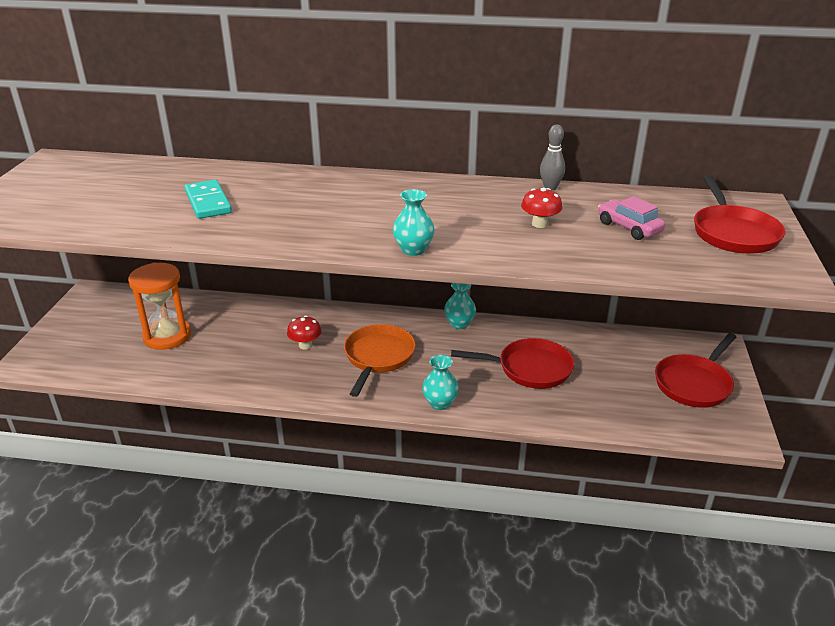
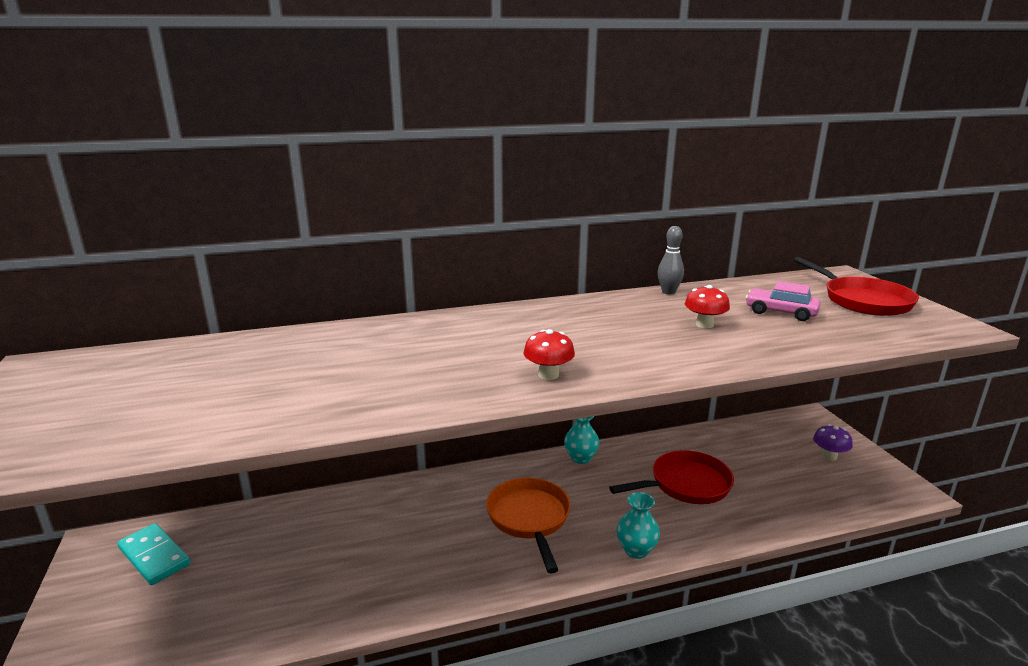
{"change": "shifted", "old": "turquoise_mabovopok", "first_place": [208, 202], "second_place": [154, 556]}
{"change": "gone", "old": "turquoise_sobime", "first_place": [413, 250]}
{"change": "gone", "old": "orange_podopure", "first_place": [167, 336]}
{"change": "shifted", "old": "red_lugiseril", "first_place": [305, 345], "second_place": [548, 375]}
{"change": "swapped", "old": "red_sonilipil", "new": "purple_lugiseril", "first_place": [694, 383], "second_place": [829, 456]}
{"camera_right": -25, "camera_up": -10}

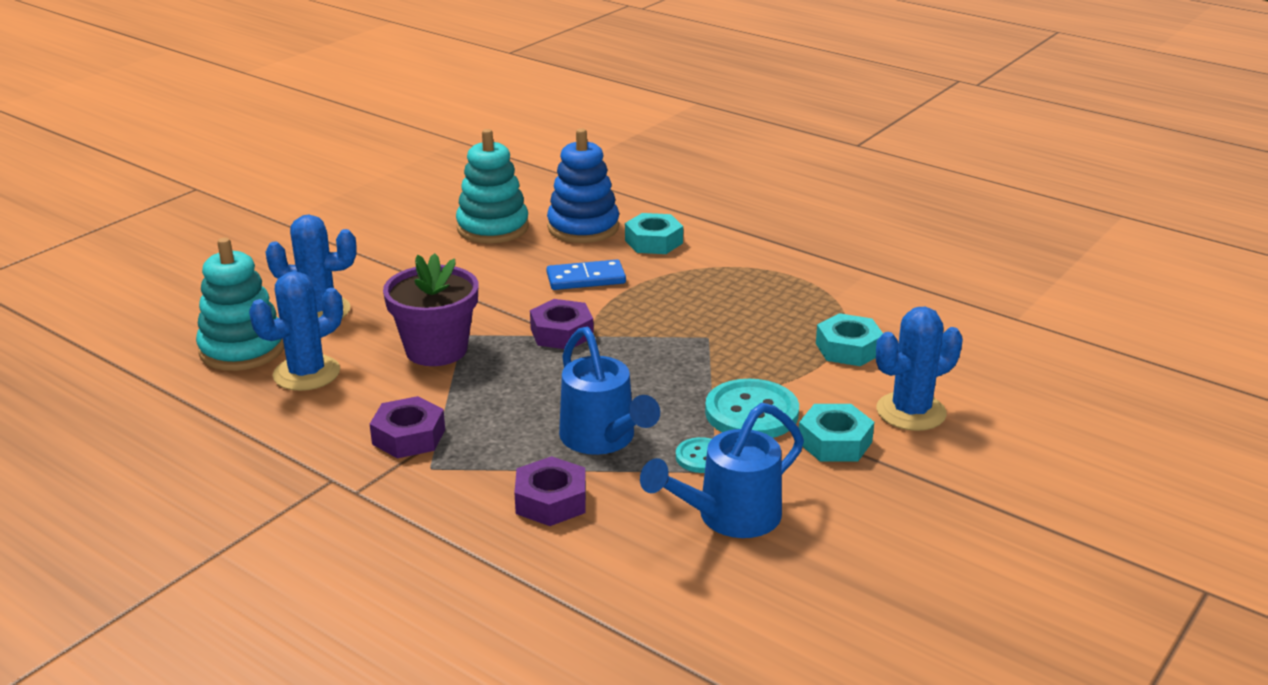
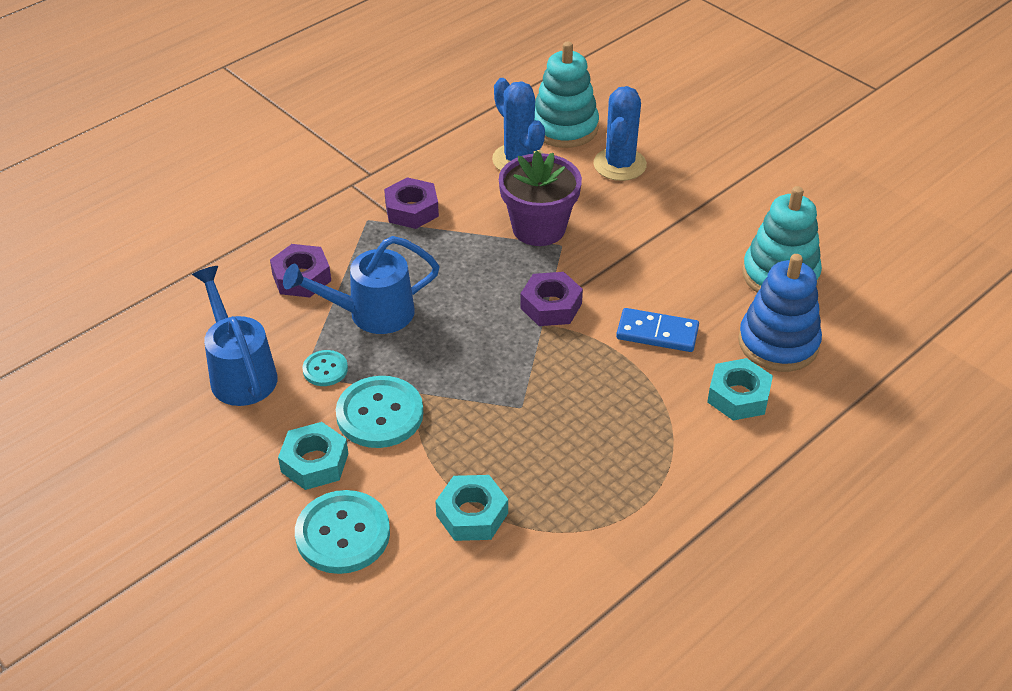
{"change": "rotated", "old": "blue_mabovopok", "first_place": [586, 278], "second_place": [657, 333], "degrees": -75}
{"change": "swapped", "old": "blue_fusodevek", "new": "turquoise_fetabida", "first_place": [911, 412], "second_place": [343, 534]}
{"camera_right": 100, "camera_up": 15}

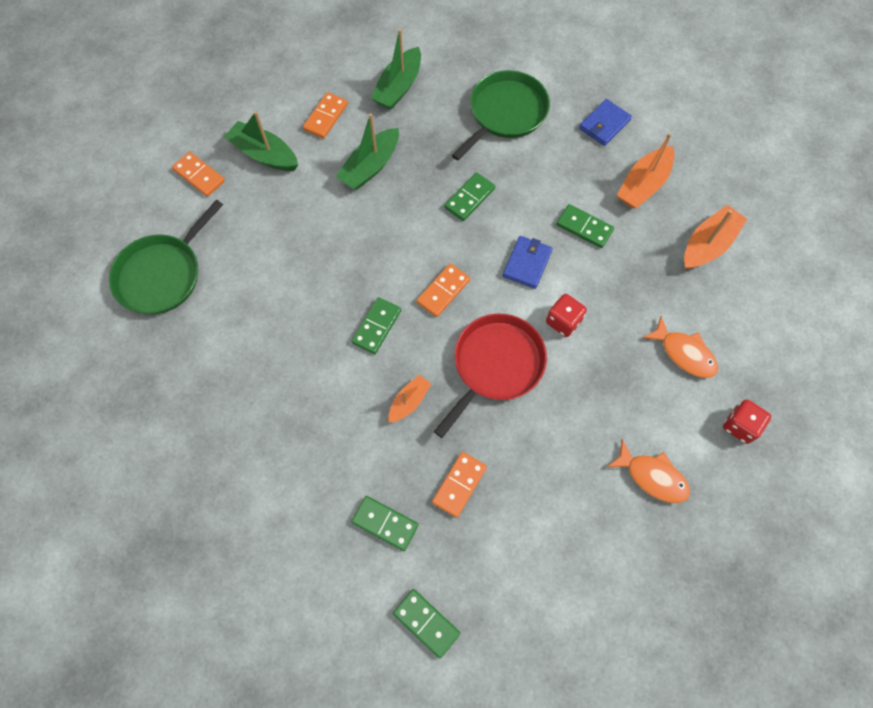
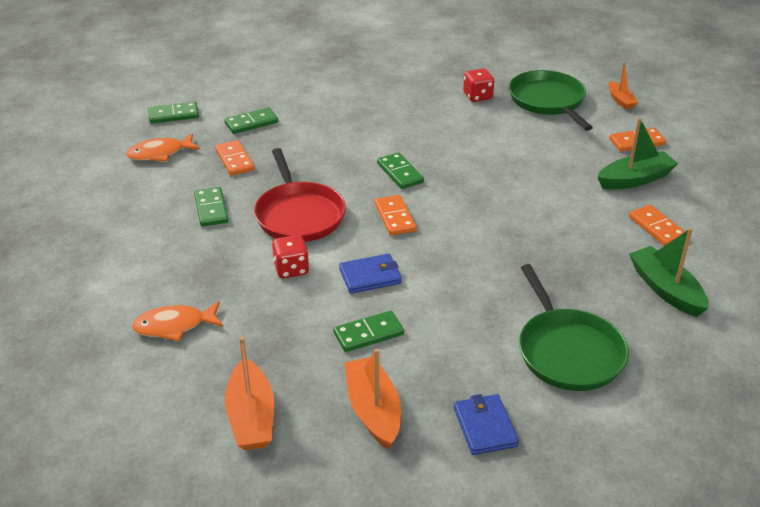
{"change": "gone", "old": "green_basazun", "first_place": [370, 166]}
{"change": "shifted", "old": "green_mabovopok", "first_place": [469, 198], "second_place": [211, 209]}
{"change": "rotated", "old": "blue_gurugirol", "first_place": [527, 263], "second_place": [370, 276], "degrees": -75}
{"change": "shifted", "old": "orange_basazun", "first_place": [409, 401], "second_place": [620, 100]}
{"change": "shifted", "old": "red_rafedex", "first_place": [740, 426], "second_place": [477, 96]}
{"change": "shifted", "old": "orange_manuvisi", "first_place": [652, 476], "second_place": [160, 153]}
{"camera_right": 125, "camera_up": -30}

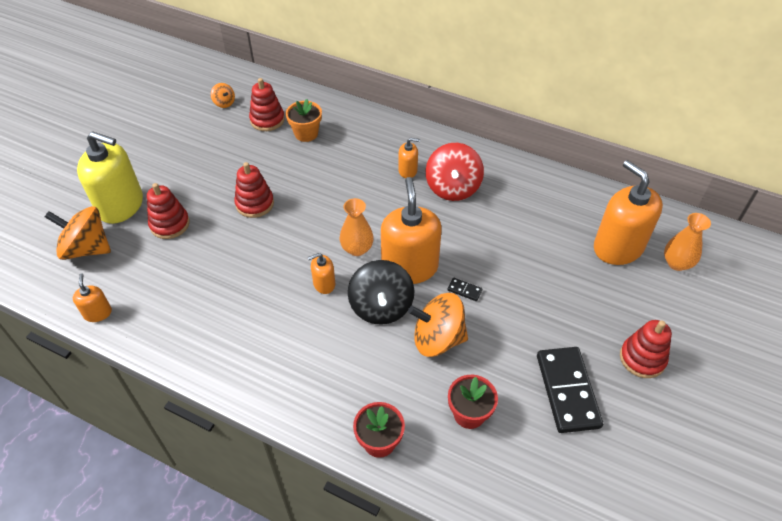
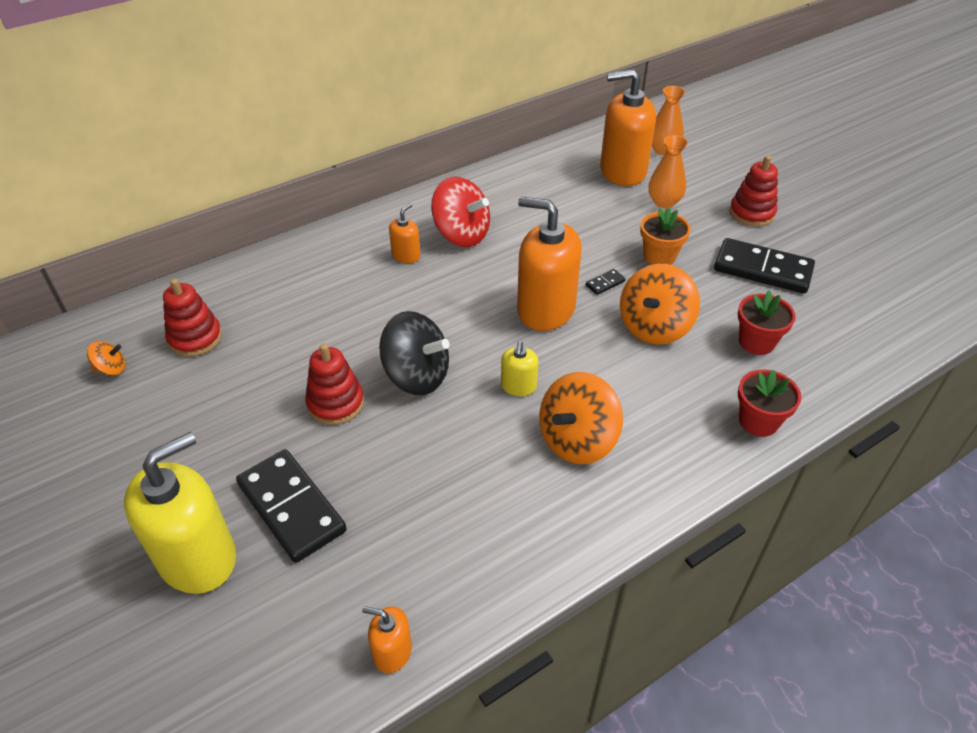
{"change": "shifted", "old": "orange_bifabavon", "first_place": [306, 133], "second_place": [659, 256]}
{"change": "swapped", "old": "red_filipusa", "new": "black_mabovopok", "first_place": [170, 224], "second_place": [291, 507]}
{"change": "shifted", "old": "orange_sobime", "first_place": [357, 249], "second_place": [664, 202]}
{"change": "shifted", "old": "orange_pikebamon", "first_place": [87, 248], "second_place": [577, 440]}
{"change": "repainted", "old": "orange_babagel", "new": "yellow_babagel", "first_place": [324, 284], "second_place": [518, 386]}
{"change": "shifted", "old": "black_pikebamon", "first_place": [381, 307], "second_place": [416, 376]}
{"camera_right": -60, "camera_up": -5}

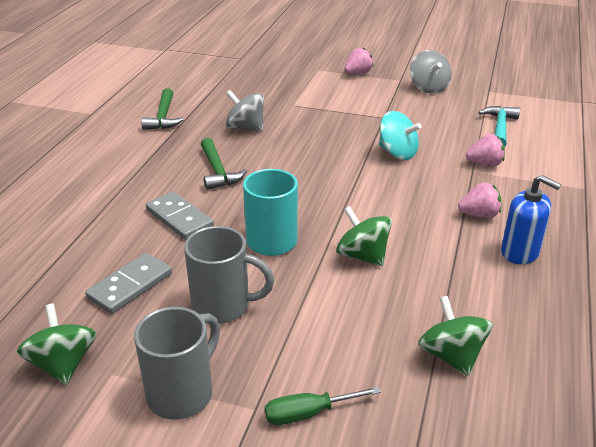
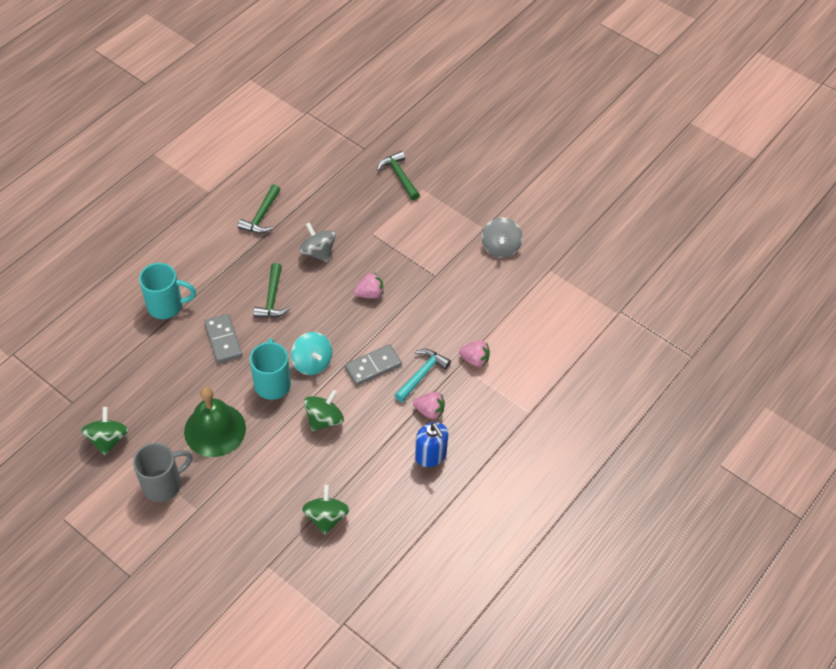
{"change": "shifted", "old": "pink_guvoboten", "first_place": [358, 73], "second_place": [370, 294]}
{"change": "shifted", "old": "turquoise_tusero", "first_place": [499, 128], "second_place": [422, 374]}
{"change": "shifted", "old": "turquoise_pikebamon", "first_place": [397, 153], "second_place": [312, 362]}
{"change": "rotated", "old": "green_pikebamon", "first_place": [362, 255], "second_place": [324, 419], "degrees": 60}
{"change": "swapped", "old": "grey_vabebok", "new": "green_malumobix", "first_place": [223, 306], "second_place": [215, 430]}
{"change": "shifted", "old": "grey_mabovopok", "first_place": [130, 286], "second_place": [373, 366]}
{"change": "gone", "old": "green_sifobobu", "first_place": [308, 413]}
{"change": "new", "new": "green_tusero", "second_place": [399, 176]}
{"change": "new", "new": "turquoise_vabebok", "second_place": [166, 306]}
{"camera_right": 20, "camera_up": 20}

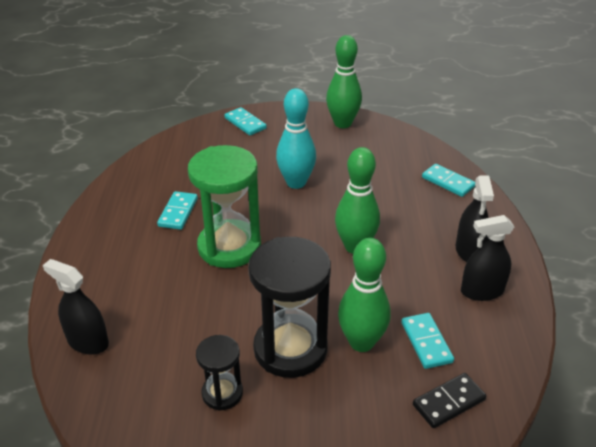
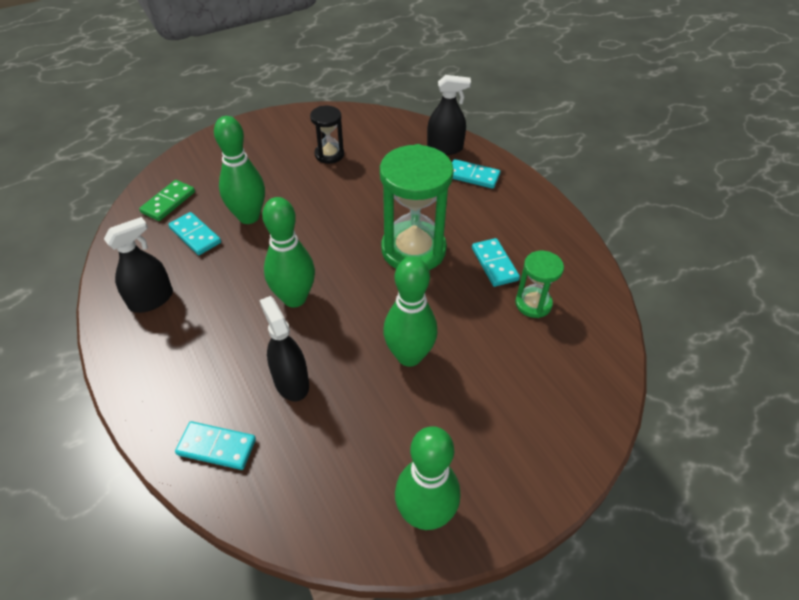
{"change": "repainted", "old": "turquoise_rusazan", "new": "green_rusazan", "first_place": [296, 182], "second_place": [409, 356]}
{"change": "shifted", "old": "turquoise_mabovopok", "first_place": [245, 123], "second_place": [472, 176]}
{"change": "shifted", "old": "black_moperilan", "first_place": [469, 250], "second_place": [291, 382]}
{"change": "gone", "old": "black_podopure", "first_place": [290, 348]}
{"change": "repainted", "old": "black_mabovopok", "new": "green_mabovopok", "first_place": [448, 402], "second_place": [168, 202]}
{"change": "new", "new": "green_podopure", "second_place": [533, 304]}
{"camera_right": 150, "camera_up": 10}

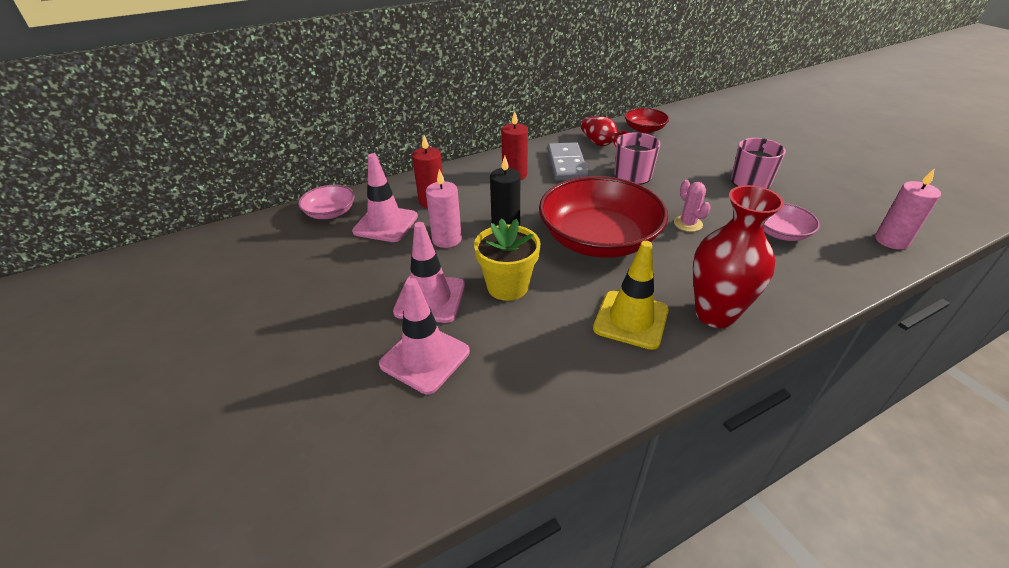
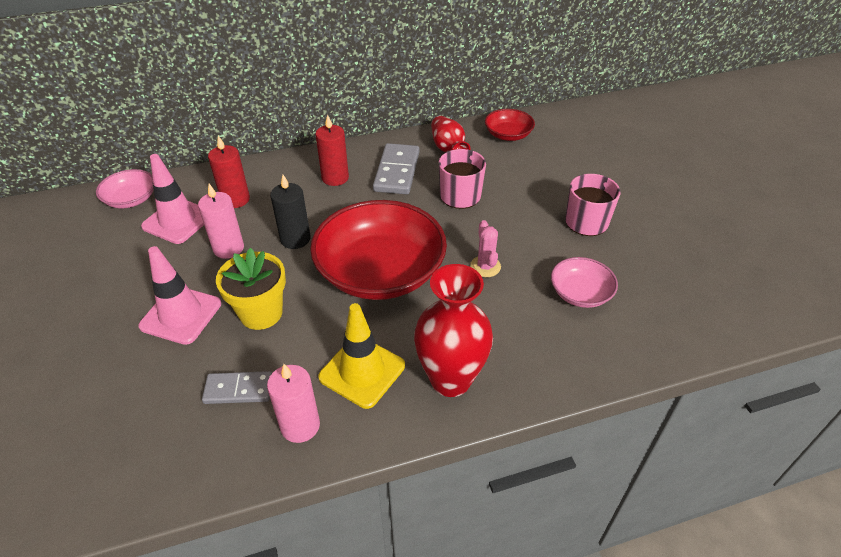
{"change": "shifted", "old": "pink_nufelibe", "first_place": [891, 241], "second_place": [300, 425]}
{"change": "gone", "old": "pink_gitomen", "first_place": [425, 358]}
{"change": "new", "new": "grey_mabovopok", "second_place": [238, 390]}
{"camera_right": 10, "camera_up": 5}

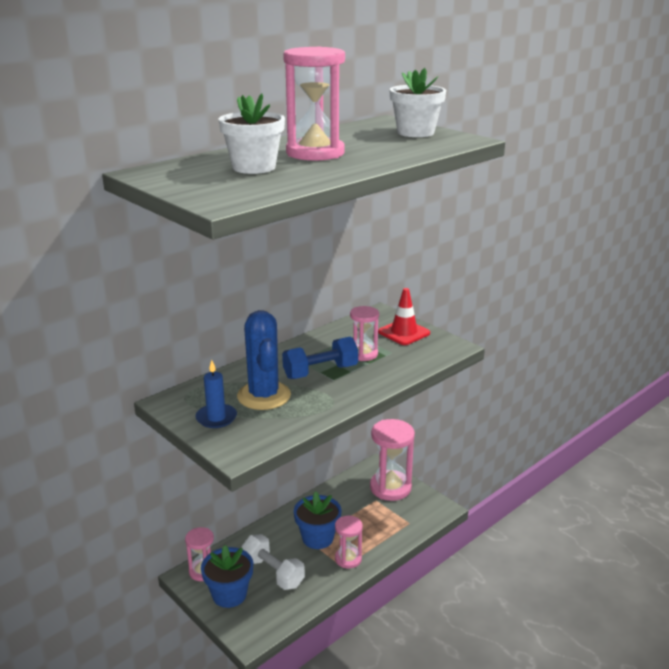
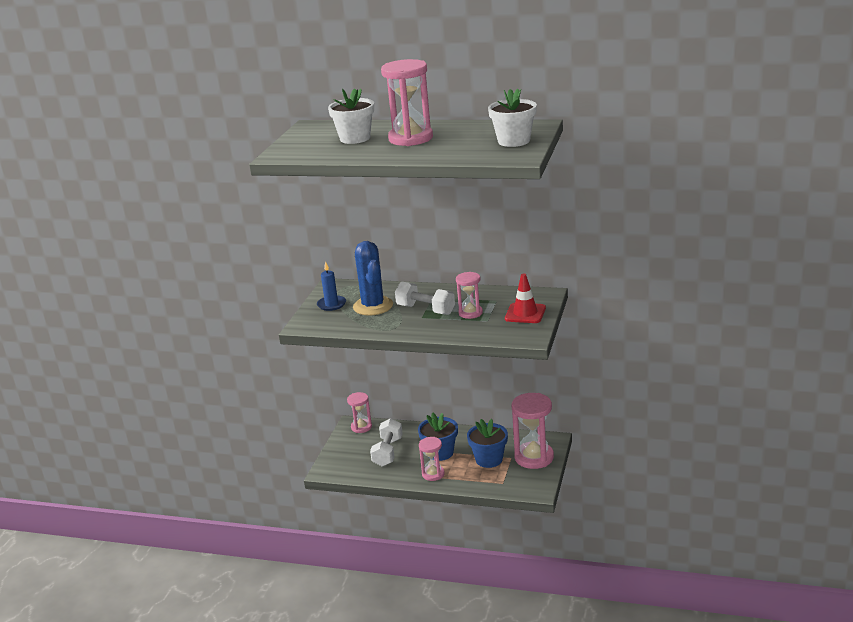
{"change": "rotated", "old": "blue_fusodevek", "first_place": [264, 396], "second_place": [373, 306], "degrees": -60}
{"change": "repainted", "old": "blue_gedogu", "new": "white_gedogu", "first_place": [320, 372], "second_place": [426, 310]}
{"change": "shifted", "old": "blue_bifabavon", "first_place": [229, 594], "second_place": [489, 459]}
{"camera_right": 60, "camera_up": 0}

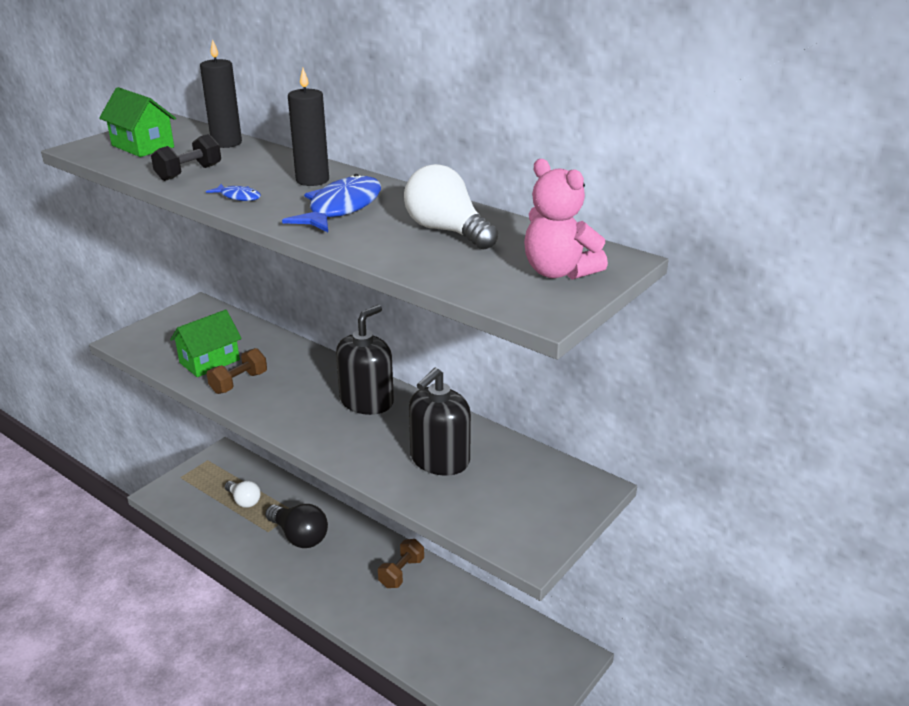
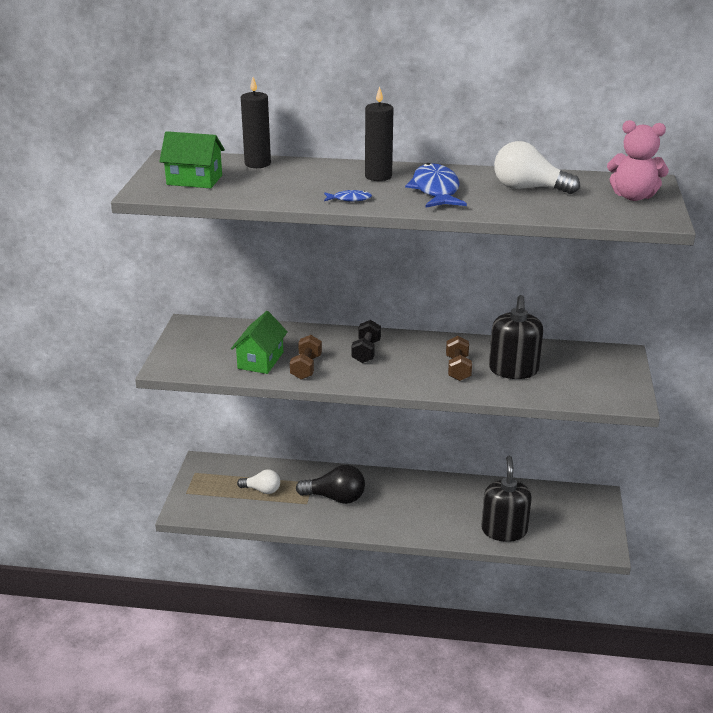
{"change": "shifted", "old": "black_gedogu", "first_place": [189, 173], "second_place": [366, 351]}
{"change": "shifted", "old": "black_babagel", "first_place": [367, 401], "second_place": [504, 530]}
{"change": "shifted", "old": "brown_gedogu", "first_place": [401, 573], "second_place": [458, 368]}
{"camera_right": -30, "camera_up": 0}

